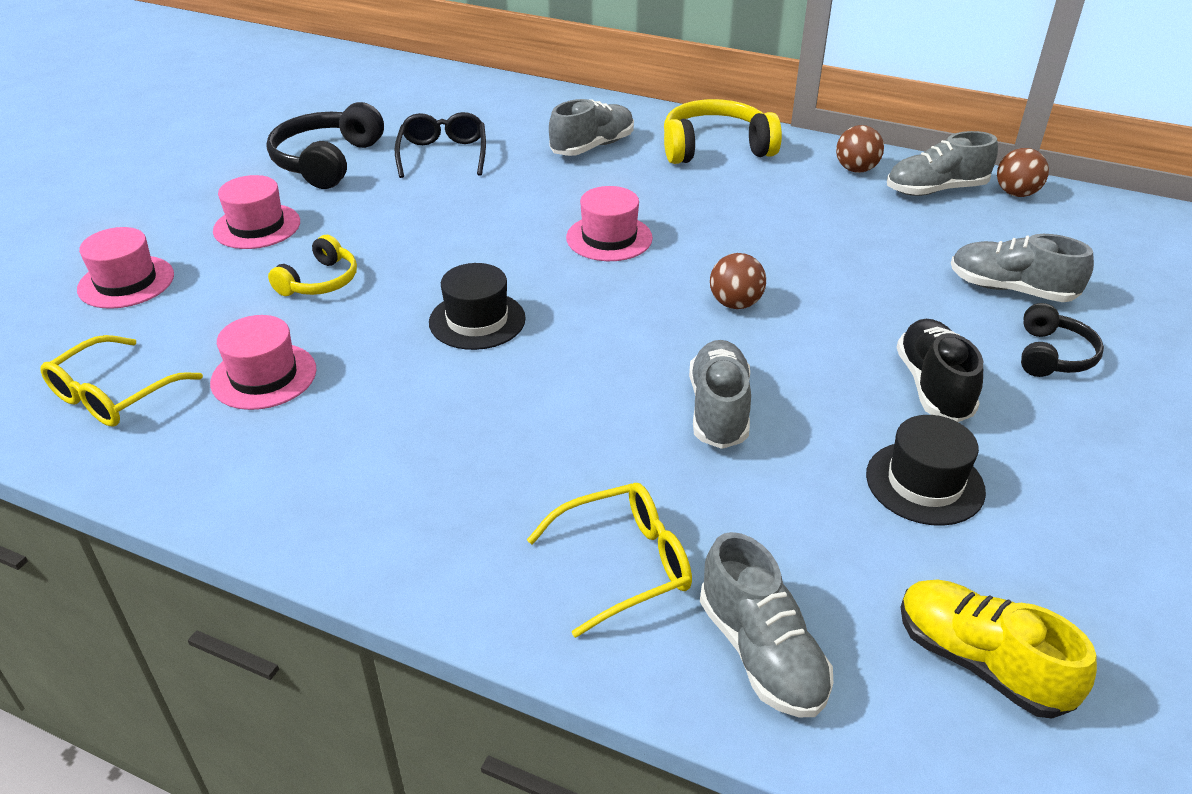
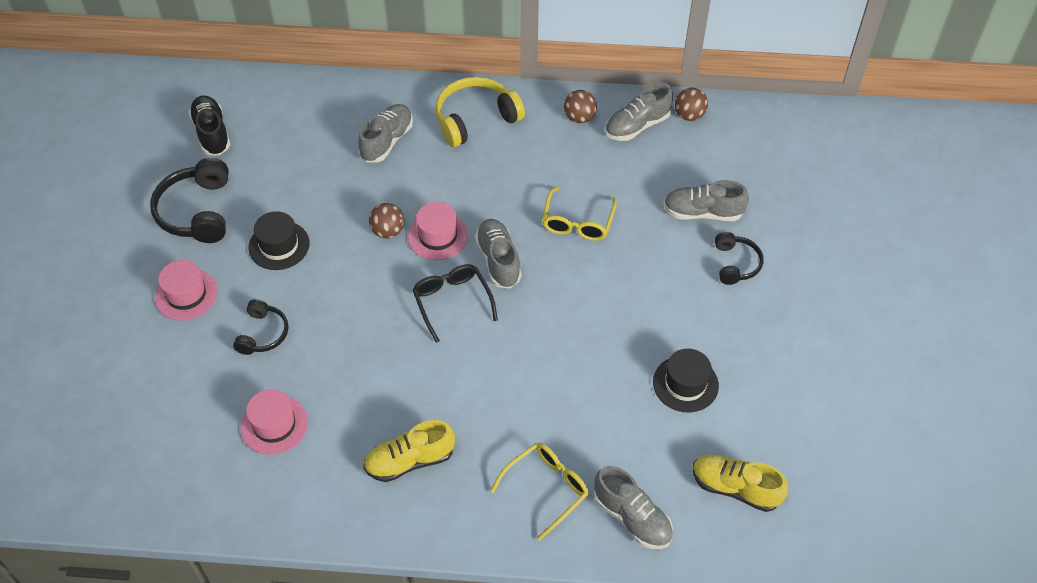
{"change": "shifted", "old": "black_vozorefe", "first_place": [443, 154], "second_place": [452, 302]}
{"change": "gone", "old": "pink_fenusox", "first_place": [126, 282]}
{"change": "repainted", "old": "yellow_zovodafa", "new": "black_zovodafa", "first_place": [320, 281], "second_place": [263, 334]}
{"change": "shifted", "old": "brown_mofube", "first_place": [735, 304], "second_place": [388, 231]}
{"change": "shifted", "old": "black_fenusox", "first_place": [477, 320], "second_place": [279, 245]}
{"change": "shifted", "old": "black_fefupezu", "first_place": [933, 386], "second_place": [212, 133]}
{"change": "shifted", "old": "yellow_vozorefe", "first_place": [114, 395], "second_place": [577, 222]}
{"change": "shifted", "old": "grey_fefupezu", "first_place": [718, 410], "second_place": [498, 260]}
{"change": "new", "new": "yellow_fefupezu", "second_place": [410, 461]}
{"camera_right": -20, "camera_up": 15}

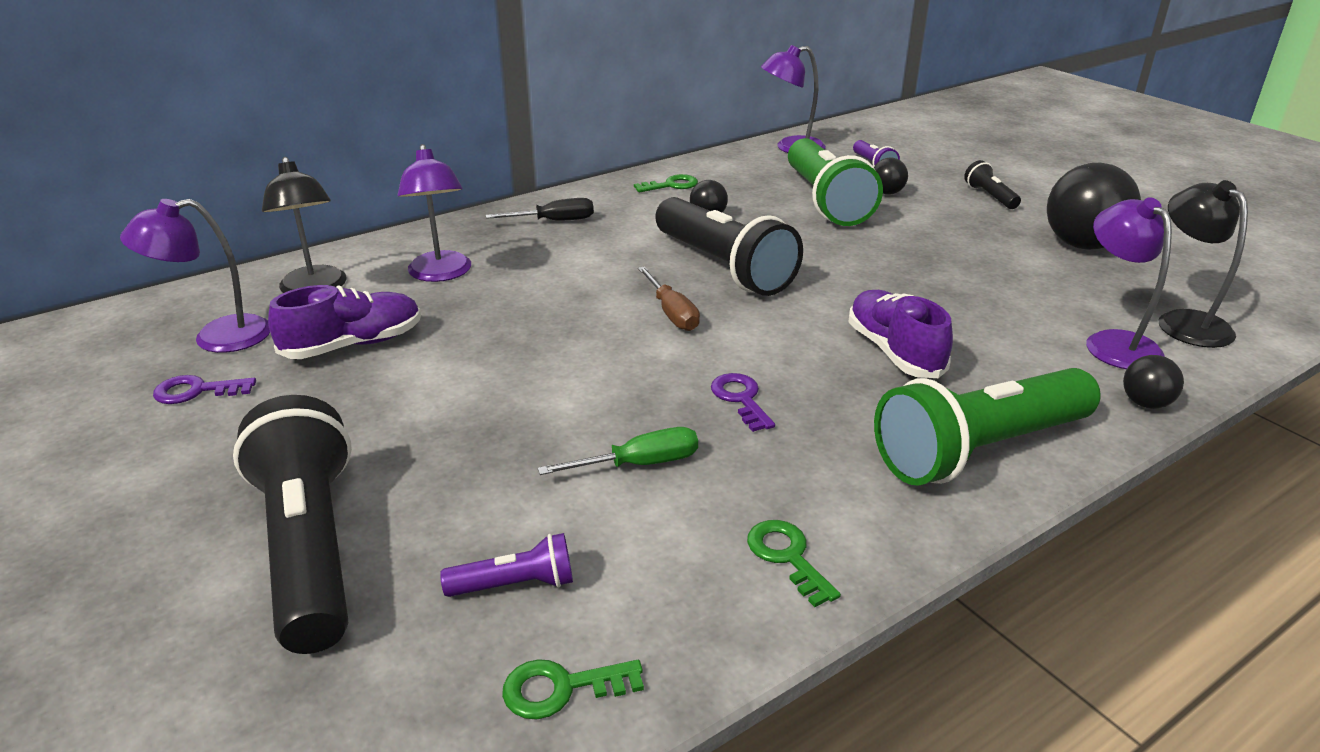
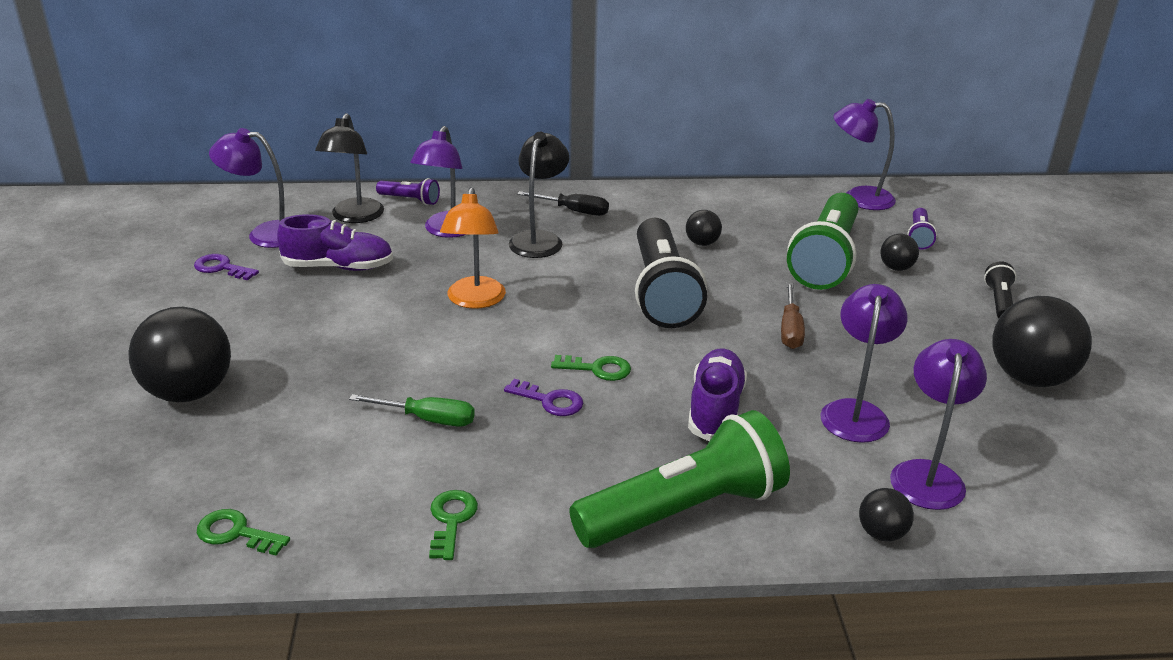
{"change": "shifted", "old": "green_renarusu", "first_place": [671, 185], "second_place": [597, 369]}
{"change": "shifted", "old": "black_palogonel", "first_place": [1184, 322], "second_place": [539, 239]}
{"change": "shifted", "old": "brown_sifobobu", "first_place": [672, 313], "second_place": [790, 330]}
{"change": "rotated", "old": "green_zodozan", "first_place": [980, 450], "second_place": [683, 510], "degrees": 150}
{"change": "rotated", "old": "purple_renarusu", "first_place": [740, 399], "second_place": [550, 401], "degrees": 105}
{"change": "swapped", "old": "black_zodozan", "new": "black_mofube", "first_place": [309, 548], "second_place": [189, 392]}
{"change": "shifted", "old": "purple_zodozan", "first_place": [515, 584], "second_place": [410, 200]}
{"change": "new", "new": "orange_palogonel", "second_place": [475, 300]}
{"change": "new", "new": "purple_palogonel", "second_place": [855, 412]}
{"camera_right": 30, "camera_up": 0}

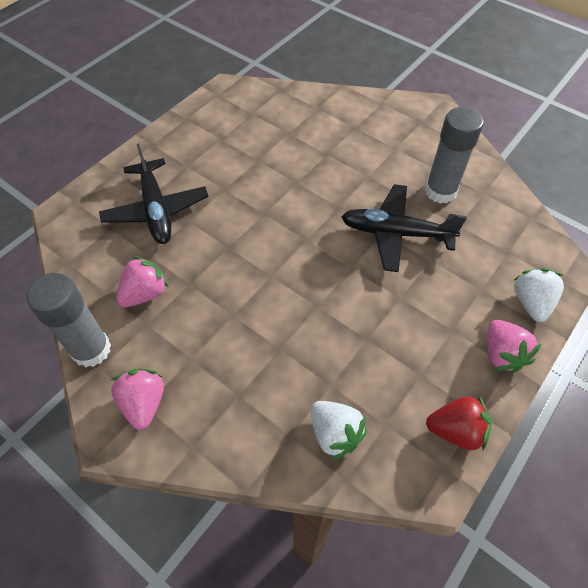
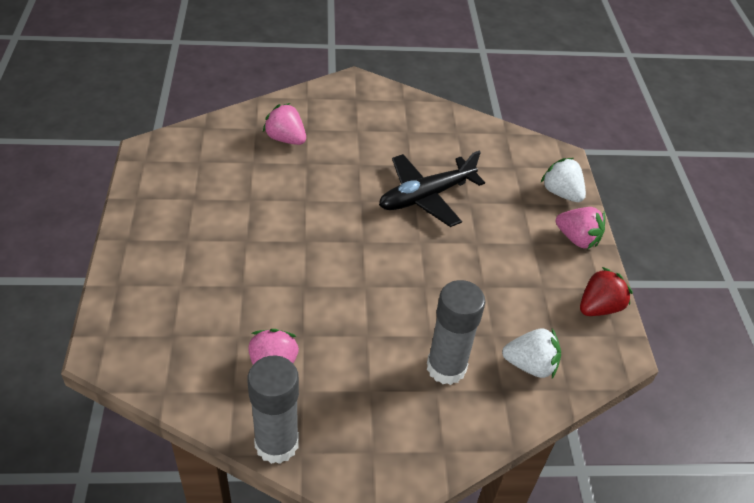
{"change": "shifted", "old": "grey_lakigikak", "first_place": [440, 191], "second_place": [446, 367]}
{"change": "gone", "old": "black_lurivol", "first_place": [156, 210]}
{"change": "shifted", "old": "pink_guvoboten", "first_place": [144, 403], "second_place": [286, 139]}
{"camera_right": -45, "camera_up": -10}

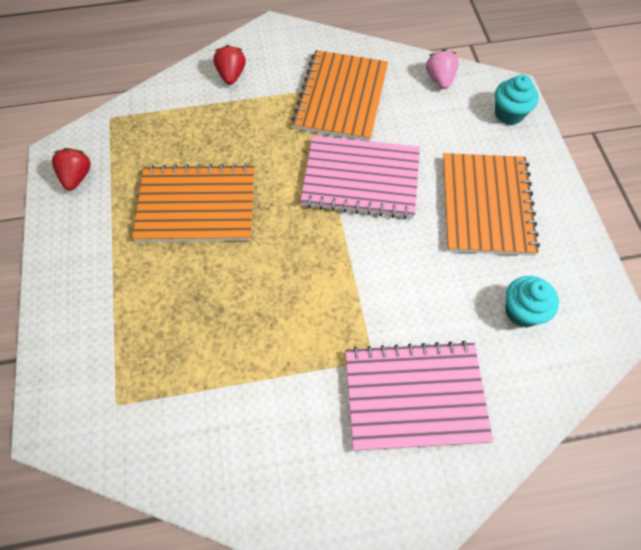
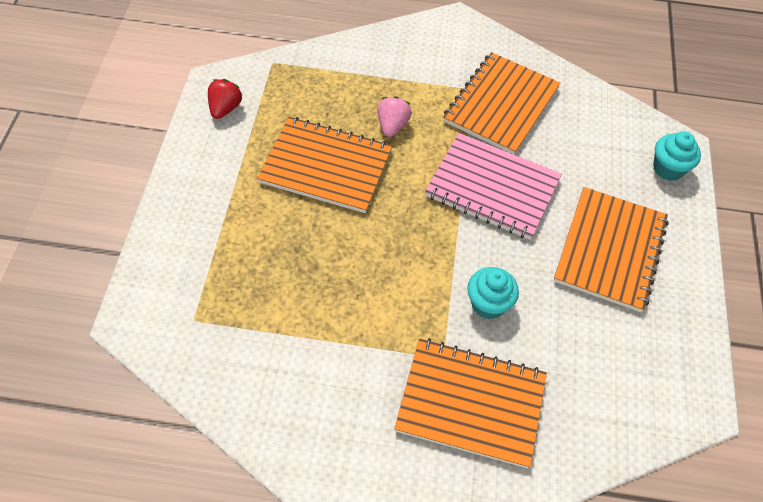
{"change": "gone", "old": "red_guvoboten", "first_place": [231, 75]}
{"change": "shifted", "old": "pink_guvoboten", "first_place": [440, 79], "second_place": [392, 125]}
{"change": "shifted", "old": "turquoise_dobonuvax", "first_place": [522, 311], "second_place": [488, 304]}
{"change": "repainted", "old": "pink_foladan", "new": "orange_foladan", "first_place": [415, 396], "second_place": [471, 403]}
{"camera_right": 15, "camera_up": -5}

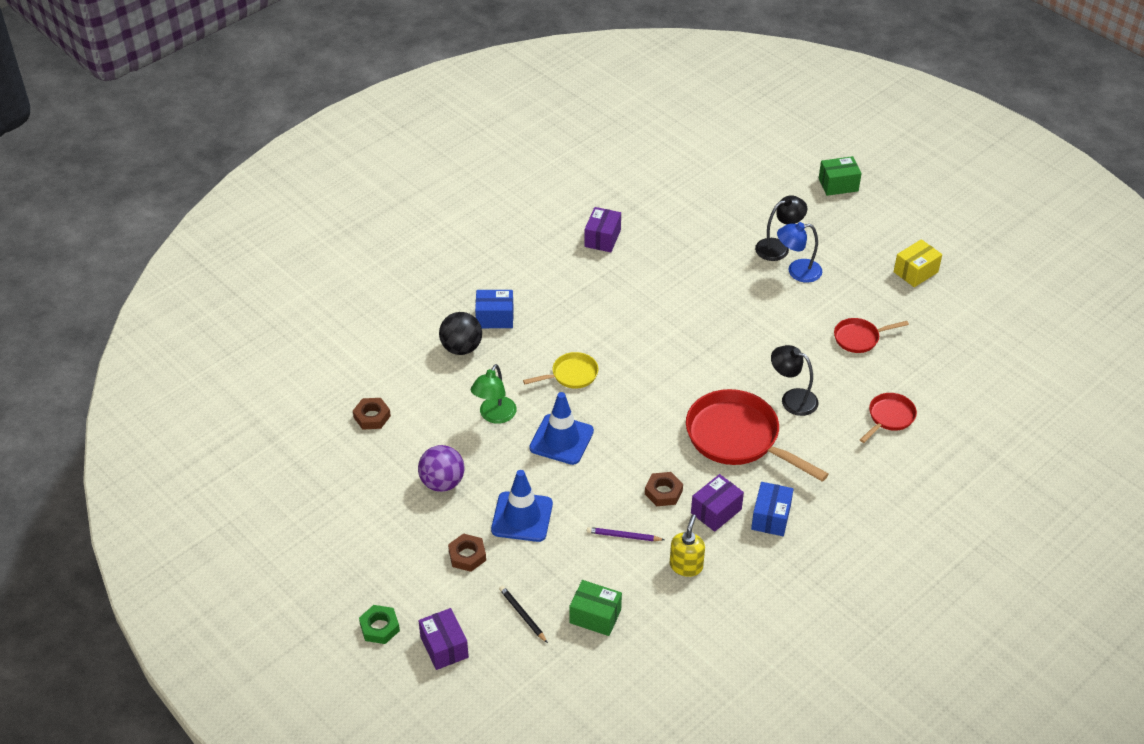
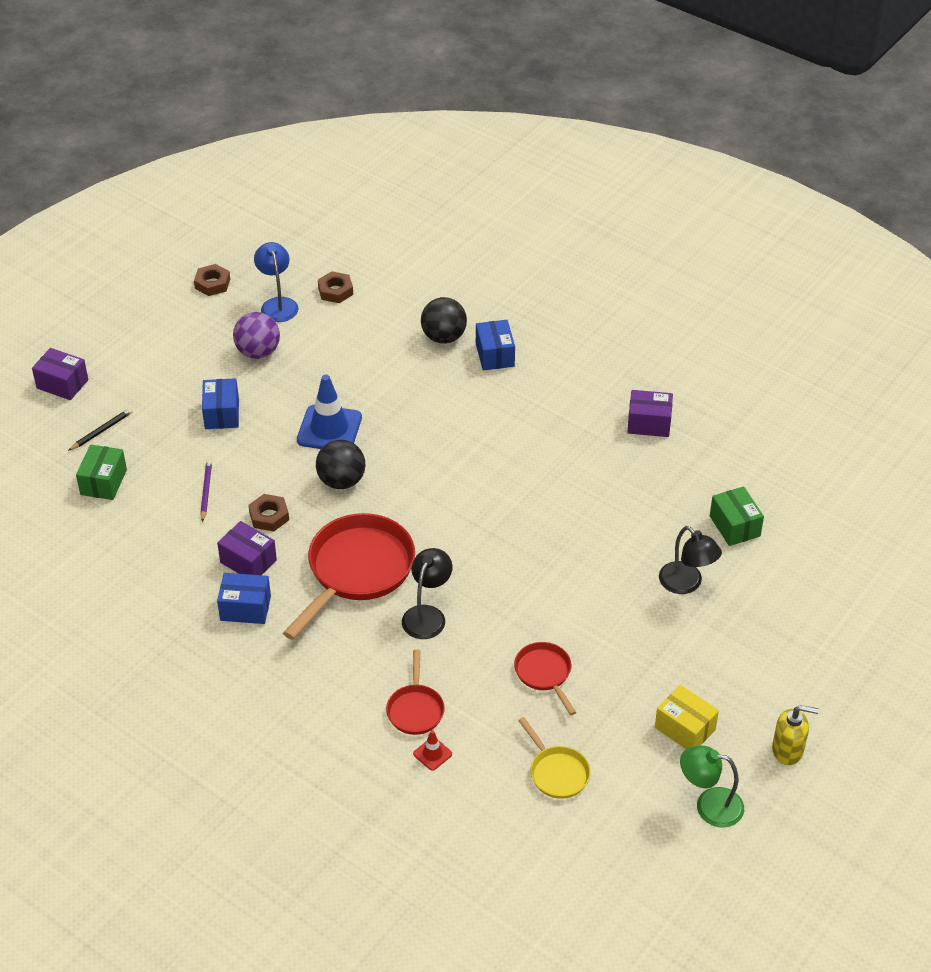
{"change": "shifted", "old": "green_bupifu", "first_place": [838, 185], "second_place": [734, 526]}
{"change": "shifted", "old": "blue_palogonel", "first_place": [797, 271], "second_place": [278, 304]}
{"change": "shifted", "old": "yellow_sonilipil", "first_place": [571, 375], "second_place": [557, 772]}
{"change": "shifted", "old": "green_palogonel", "first_place": [494, 416], "second_place": [709, 805]}
{"change": "rotated", "old": "red_sonilipil", "first_place": [889, 417], "second_place": [415, 709], "degrees": 60}
{"change": "swapped", "old": "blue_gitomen", "new": "blue_bupifu", "first_place": [522, 517], "second_place": [222, 414]}
{"change": "shifted", "old": "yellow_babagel", "first_place": [686, 566], "second_place": [788, 750]}
{"change": "shifted", "old": "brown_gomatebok", "first_place": [467, 555], "second_place": [212, 283]}
{"change": "gone", "old": "green_gomatebok", "first_place": [379, 627]}
{"change": "rotated", "old": "purple_bupifu", "first_place": [444, 647], "second_place": [62, 384], "degrees": 60}
{"change": "new", "new": "black_mofube", "second_place": [341, 481]}
{"change": "new", "new": "red_gitomen", "second_place": [432, 754]}
{"camera_right": 80, "camera_up": 0}

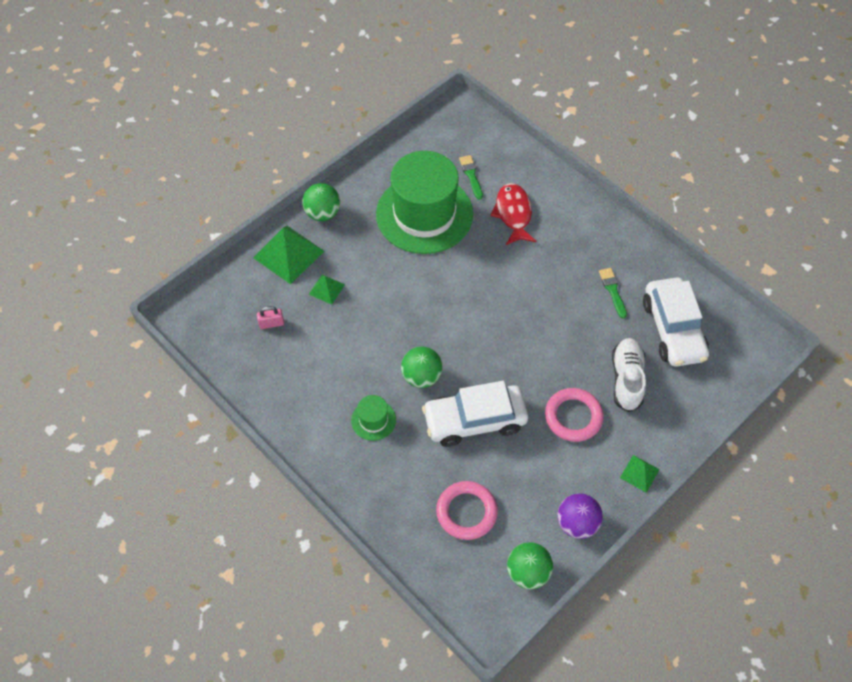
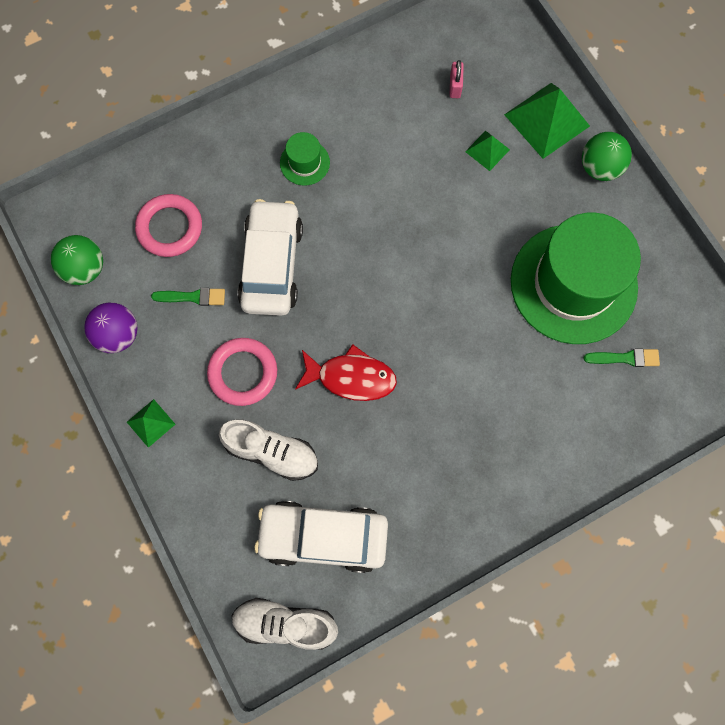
{"change": "shifted", "old": "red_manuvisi", "first_place": [513, 214], "second_place": [351, 377]}
{"change": "shifted", "old": "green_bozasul", "first_place": [613, 291], "second_place": [192, 297]}
{"change": "gone", "old": "green_mofube", "first_place": [421, 376]}
{"change": "new", "new": "white_fefupezu", "second_place": [285, 623]}
{"camera_right": 105, "camera_up": 15}

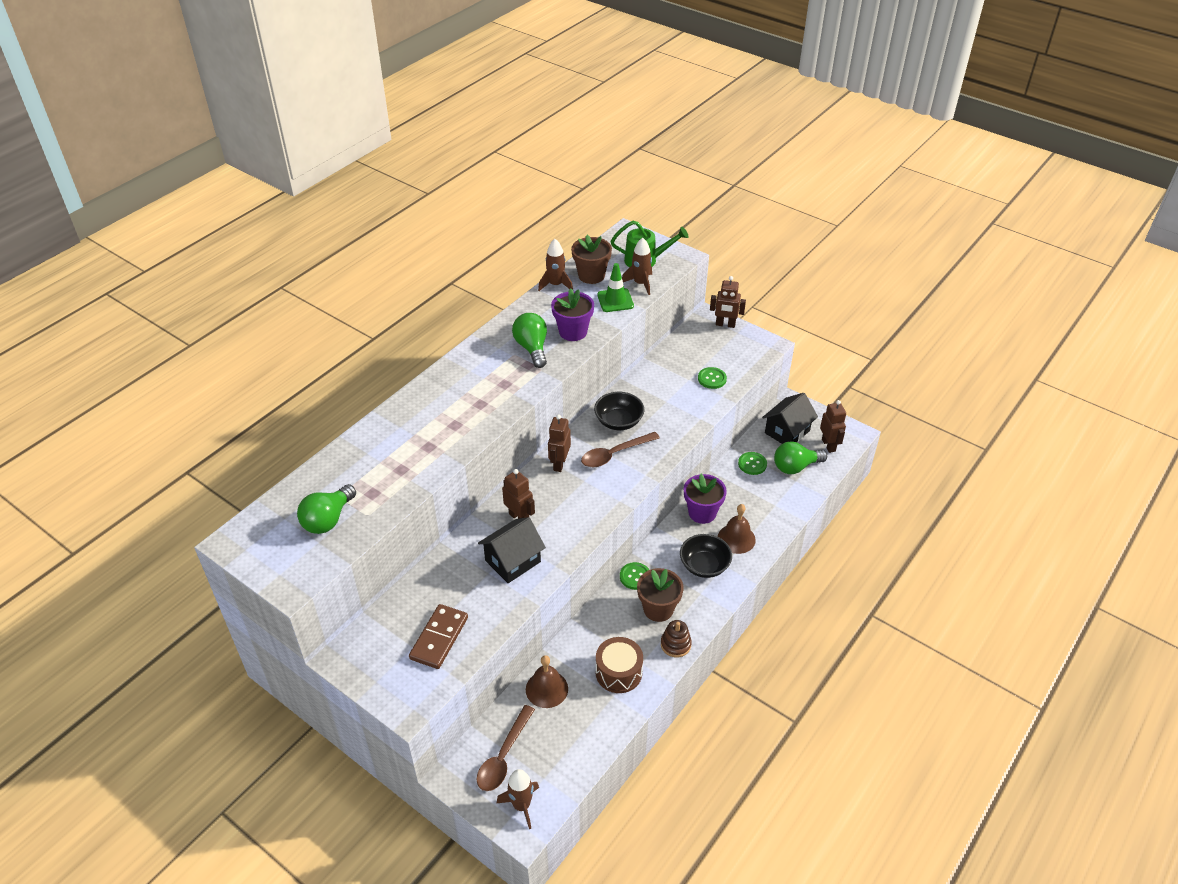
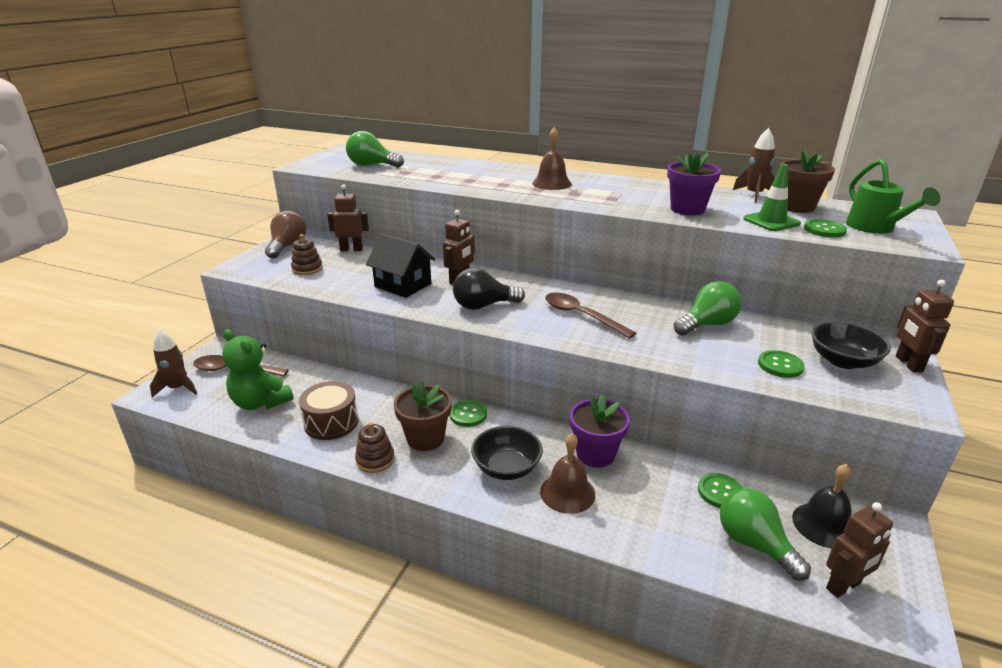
{"change": "swapped", "old": "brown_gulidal", "new": "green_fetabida", "first_place": [640, 283], "second_place": [824, 230]}
{"change": "shifted", "old": "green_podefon", "first_place": [532, 348], "second_place": [707, 325]}
{"change": "shifted", "old": "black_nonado", "first_place": [619, 421], "second_place": [843, 361]}
{"change": "swapped", "old": "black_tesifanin", "new": "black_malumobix", "first_place": [787, 432], "second_place": [823, 525]}
{"change": "shifted", "old": "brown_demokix", "first_place": [559, 463], "second_place": [351, 249]}
{"change": "swapped", "old": "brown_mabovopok", "new": "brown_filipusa", "first_place": [439, 638], "second_place": [307, 269]}
{"change": "shifted", "old": "brown_malumobix", "first_place": [546, 689], "second_place": [551, 183]}
{"change": "new", "new": "brown_podefon", "second_place": [287, 247]}
{"change": "new", "new": "black_podefon", "second_place": [483, 306]}
{"change": "new", "new": "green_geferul", "second_place": [261, 402]}
{"camera_right": 75, "camera_up": -15}

